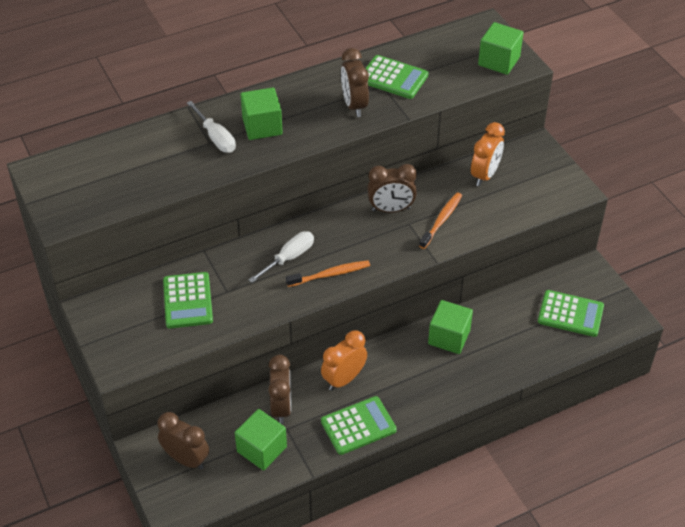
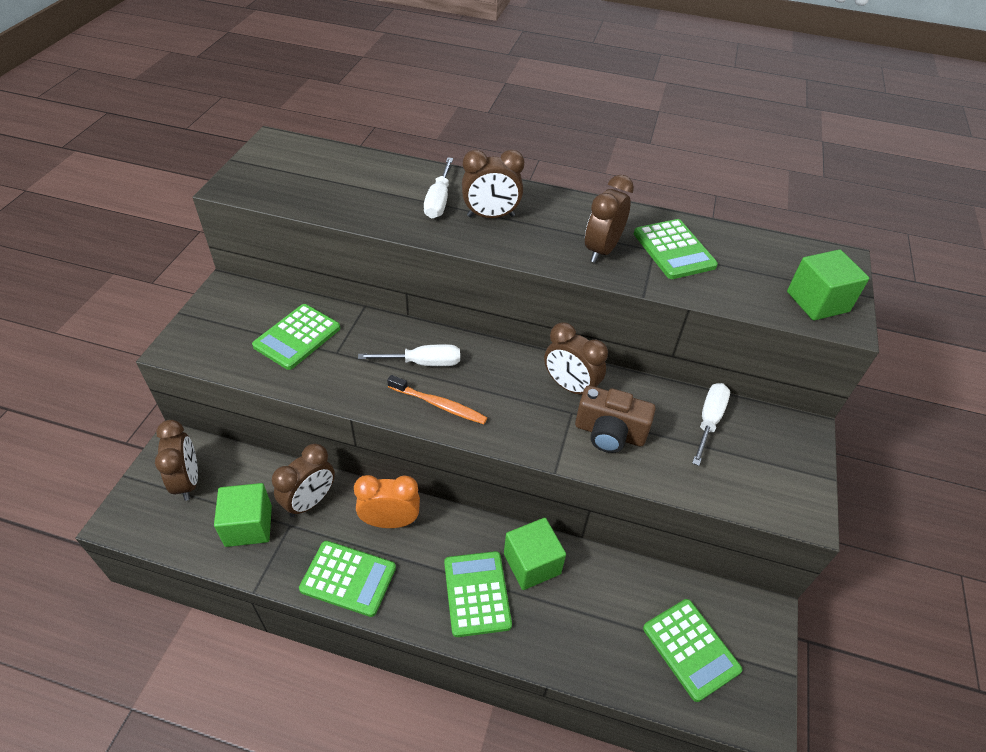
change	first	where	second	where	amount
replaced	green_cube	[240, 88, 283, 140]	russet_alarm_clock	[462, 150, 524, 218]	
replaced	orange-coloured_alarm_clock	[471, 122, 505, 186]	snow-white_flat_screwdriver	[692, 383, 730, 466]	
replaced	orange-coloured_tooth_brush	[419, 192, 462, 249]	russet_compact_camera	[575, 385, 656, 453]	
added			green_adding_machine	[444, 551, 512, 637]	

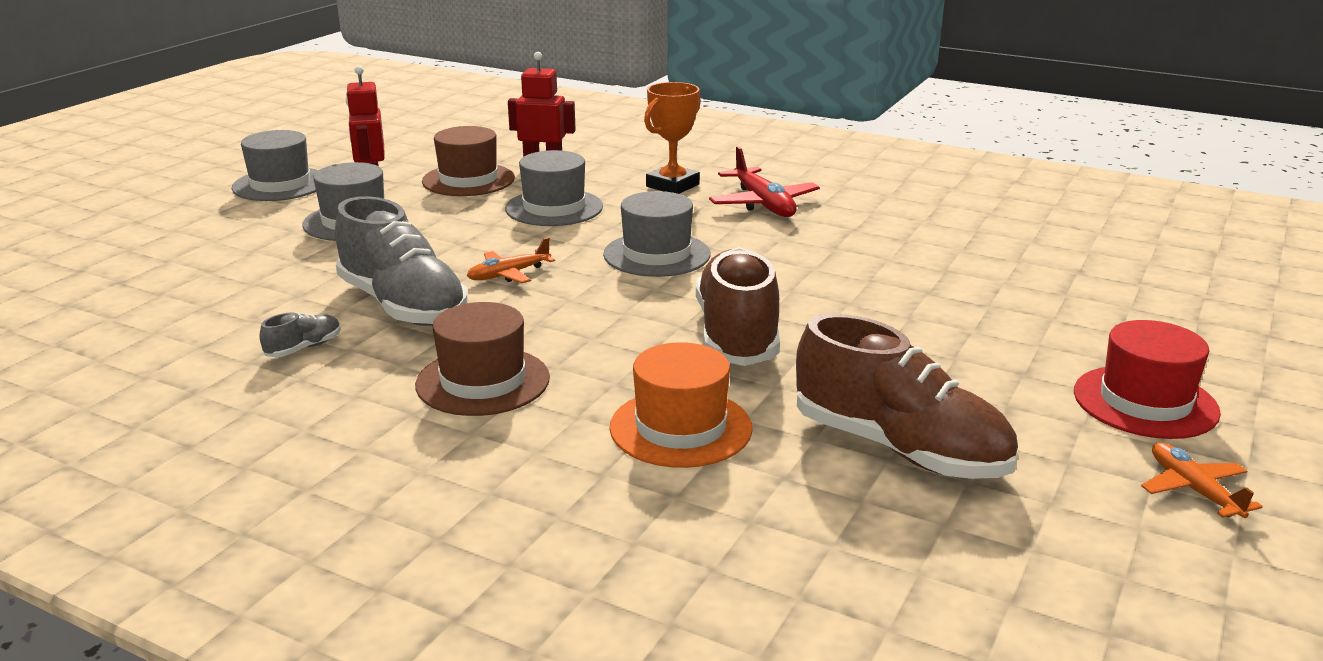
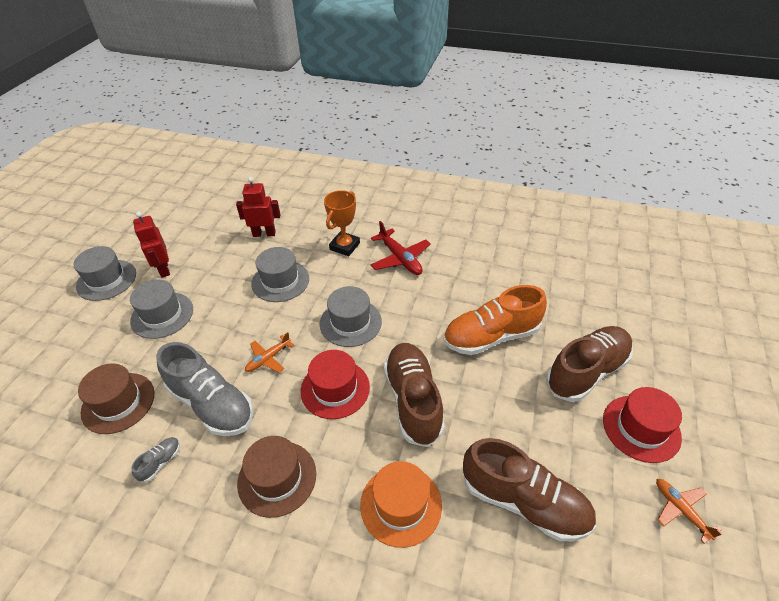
change	first	where	second	where	amount
moved	russet_tall_hat	[422, 126, 515, 196]		[78, 363, 154, 434]	
added			orange-coloured_sneaker	[444, 285, 547, 355]	
added			russet_sneaker	[546, 326, 633, 402]	
added			crimson_tall_hat	[301, 350, 370, 419]	

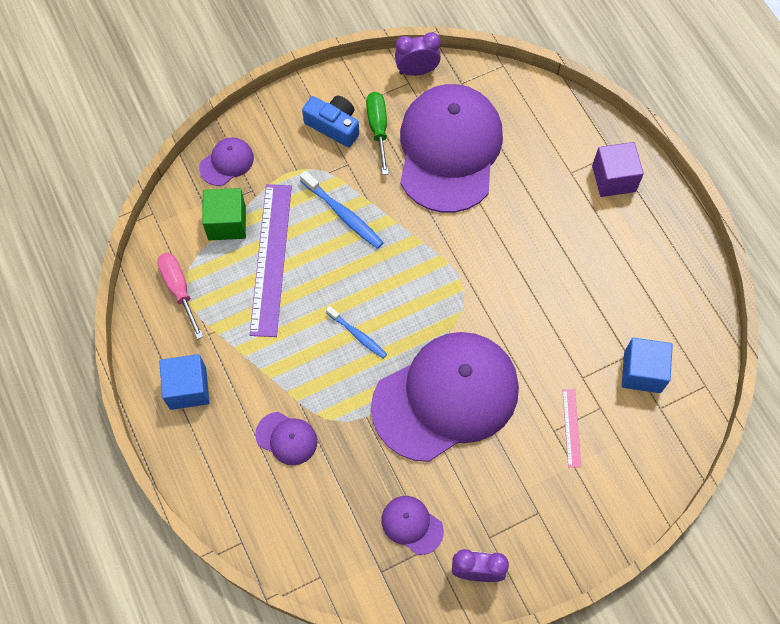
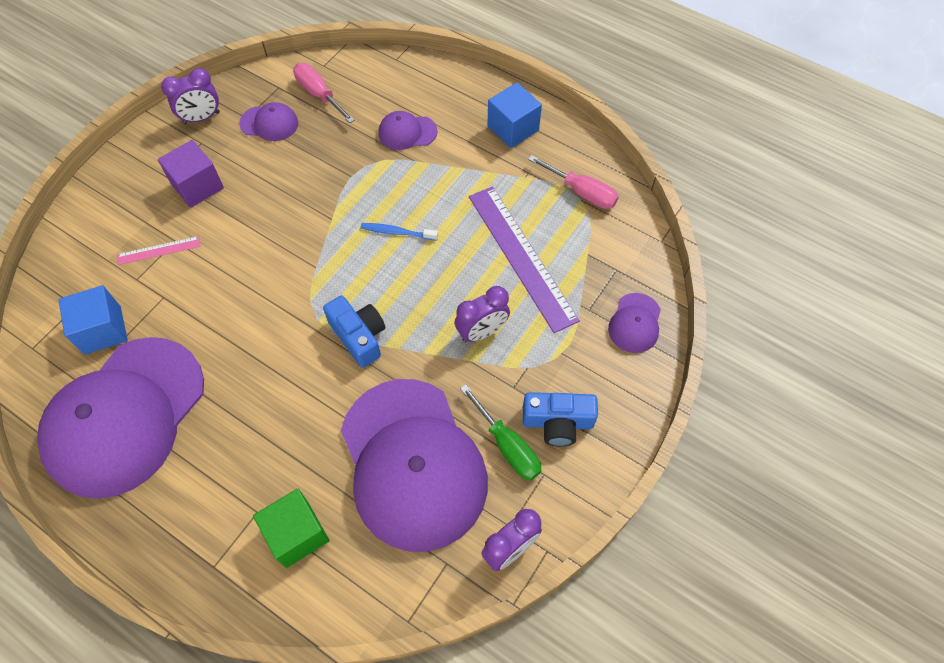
change	first	where	second	where	amount
moved	purple_cube	[592, 142, 644, 197]		[158, 140, 224, 208]	
replaced	blue_tooth_brush	[300, 171, 384, 249]	purple_alarm_clock	[455, 286, 510, 343]	
moved	green_cube	[202, 188, 246, 240]		[253, 489, 330, 568]	
moved	purple_baseball_cap	[371, 332, 519, 462]		[37, 337, 204, 499]	
turned	rose-pink_ruler	[563, 389, 581, 467]		[117, 236, 201, 265]	75 degrees counterclockwise
added			rose-pink_flat_screwdriver	[293, 63, 355, 123]	
added			blue_compact_camera	[323, 296, 385, 368]	

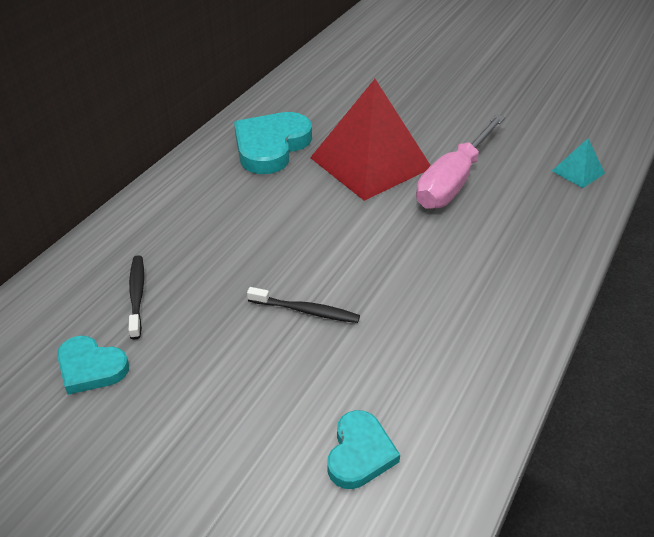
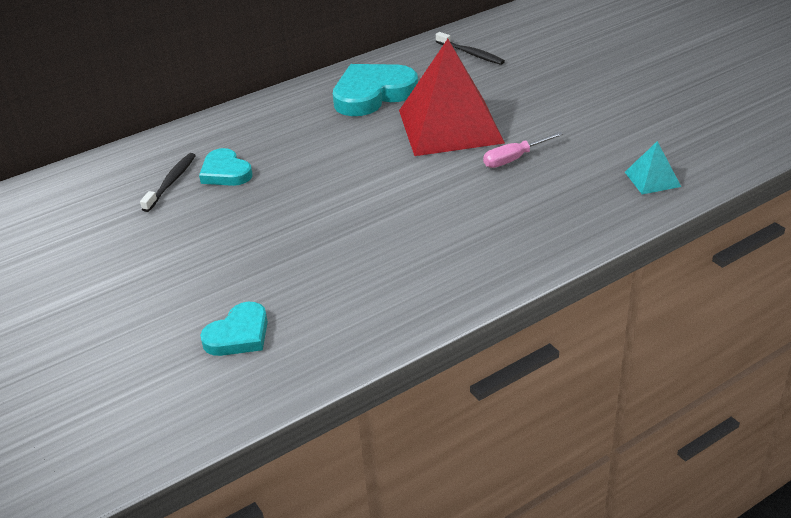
change	first	where	second	where	amount
resized	rose-pink_flat_screwdriver	[416, 115, 505, 209]		[483, 132, 563, 168]	x0.51
moved	ebony_tooth_brush	[247, 287, 360, 323]		[436, 32, 505, 65]	
moved	aqua_heart	[57, 336, 129, 395]		[199, 148, 253, 186]	

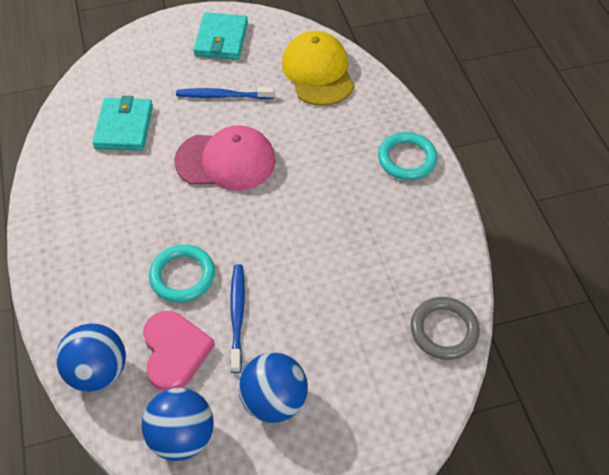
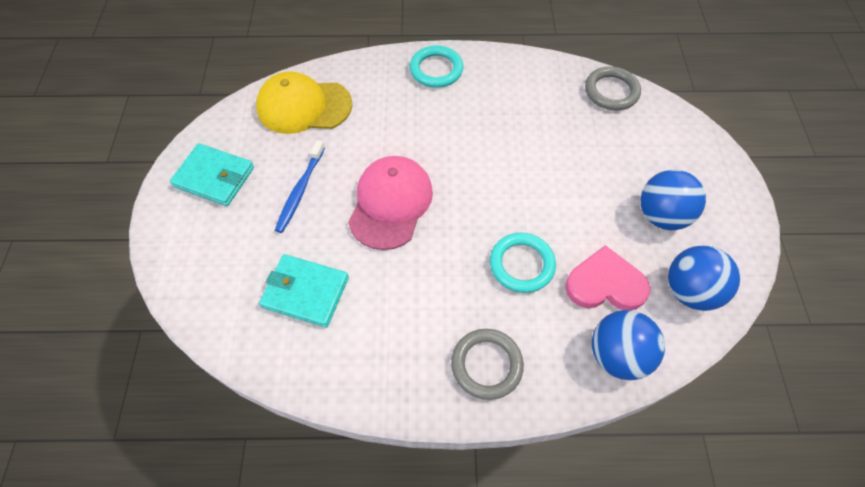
change	first	where	second	where	amount
removed	blue_tooth_brush	[230, 264, 245, 373]			
added			grey_torus	[451, 329, 524, 400]	

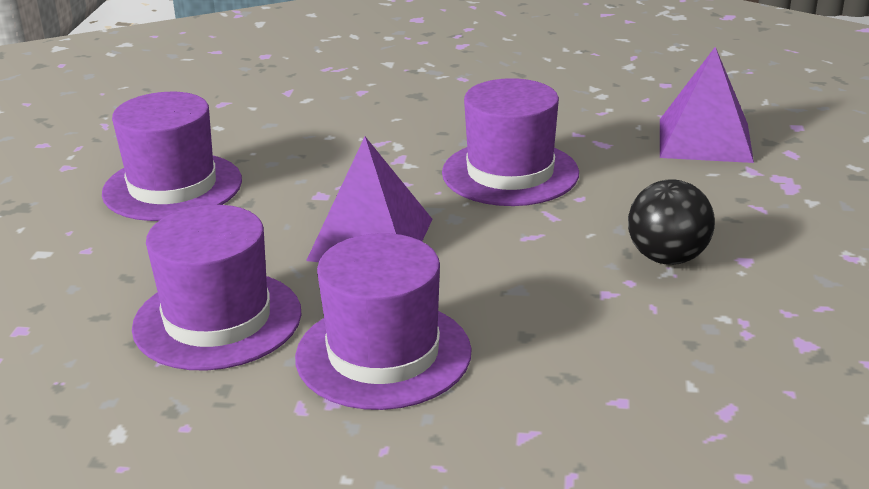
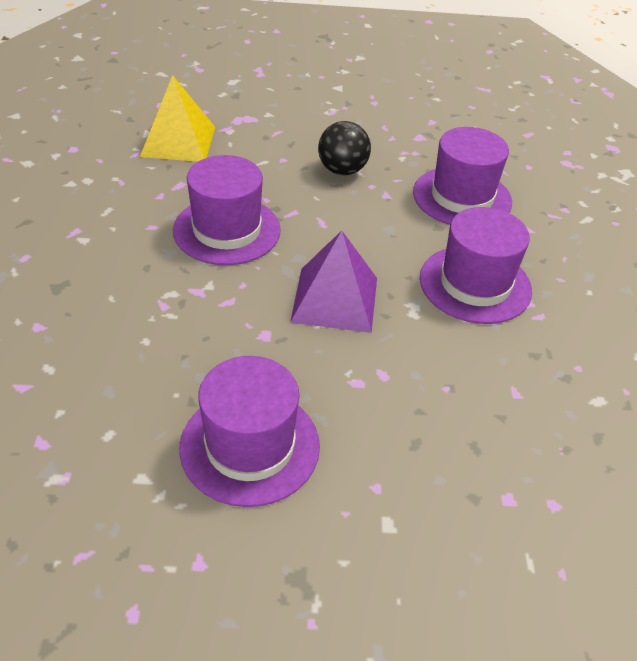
change	first	where	second	where	amount
recoloured	purple_pyramid_shape	[660, 47, 754, 163]	golden_pyramid_shape	[140, 75, 215, 162]	
moved	purple_tall_hat	[132, 205, 301, 370]		[413, 127, 512, 225]	

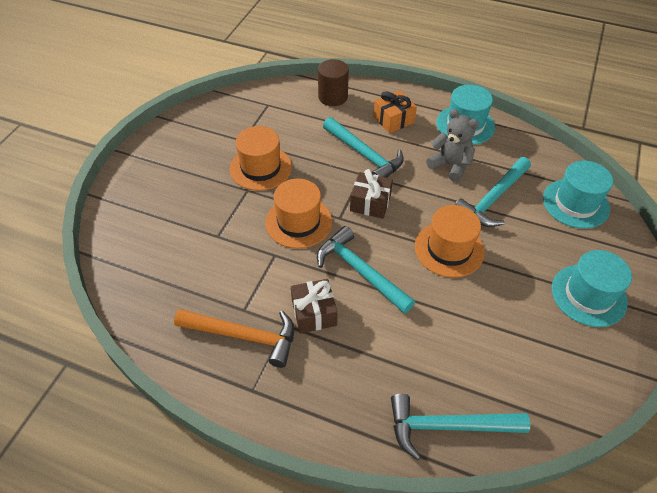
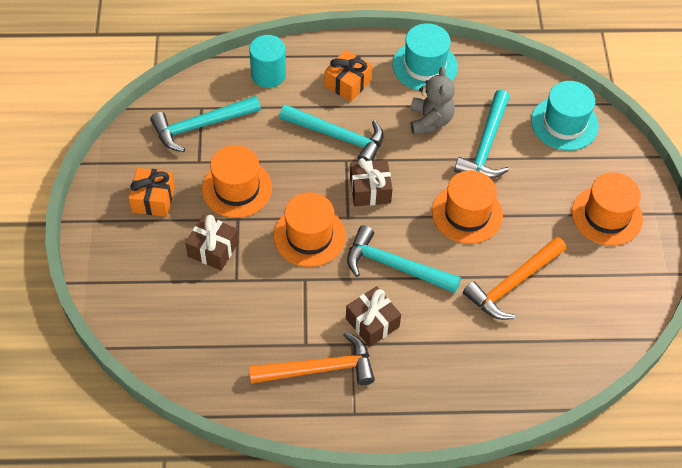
change	first	where	second	where	amount
recoloured	russet_solid_cylinder	[318, 59, 349, 106]	aqua_solid_cylinder	[249, 35, 286, 88]	
turned	grey_stuffed_bear	[426, 109, 479, 182]		[410, 66, 455, 135]	75 degrees clockwise
recoloured	aqua_tall_hat	[552, 250, 632, 327]	orange-coloured_tall_hat	[572, 172, 643, 246]	
moved	aqua_hammer	[391, 394, 530, 460]		[151, 96, 261, 152]	
added			orange-coloured_wrapped_gift	[129, 168, 175, 217]	
added			russet_wrapped_gift	[185, 215, 239, 270]	
added			orange-coloured_hammer	[463, 237, 566, 320]	

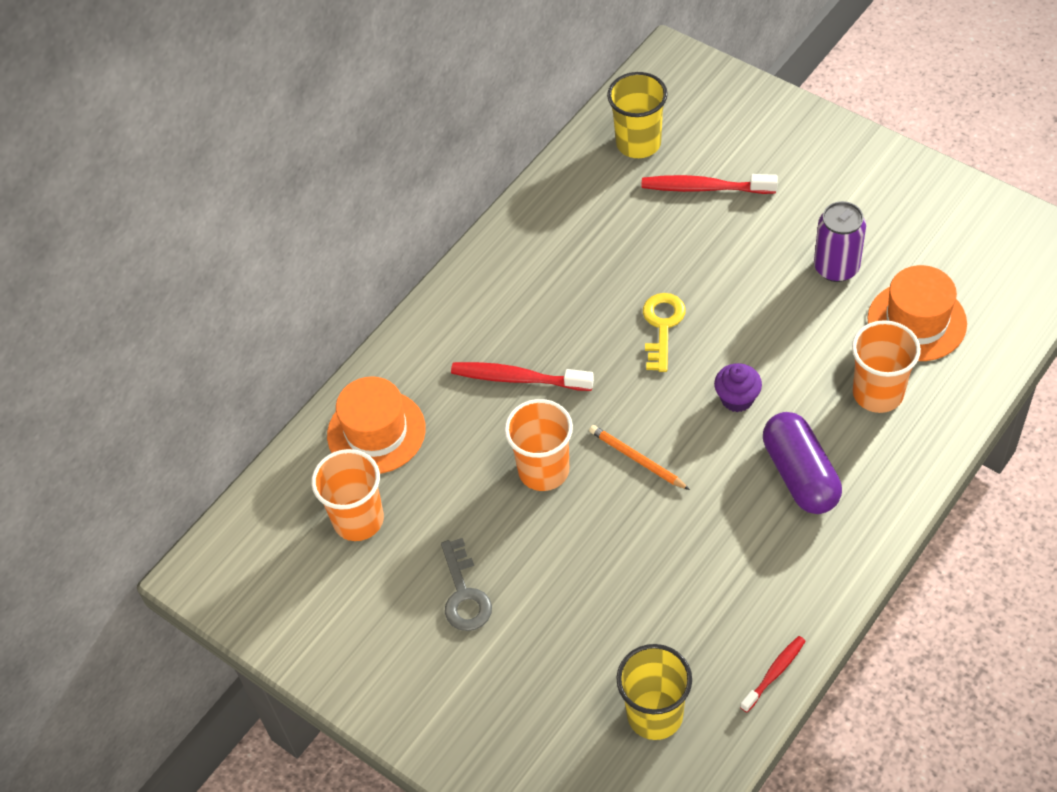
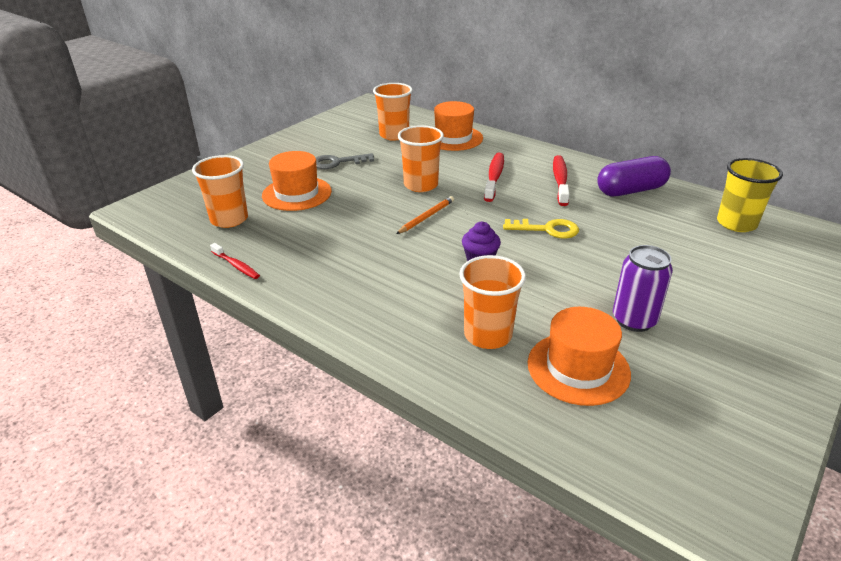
change	first	where	second	where	amount
moved	crimson_tooth_brush	[641, 174, 778, 194]		[553, 155, 570, 206]	
moved	purple_capsule	[763, 412, 842, 514]		[597, 156, 671, 196]	
recoloured	golden_cup	[616, 644, 692, 740]	orange-coloured_cup	[192, 155, 248, 228]	
added			orange-coloured_tall_hat	[262, 151, 332, 211]	

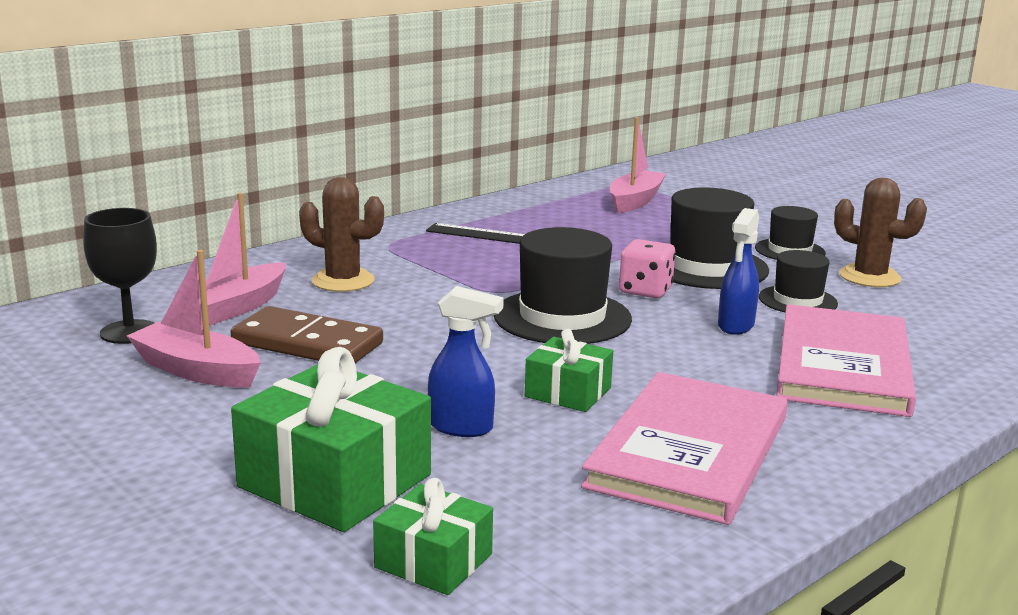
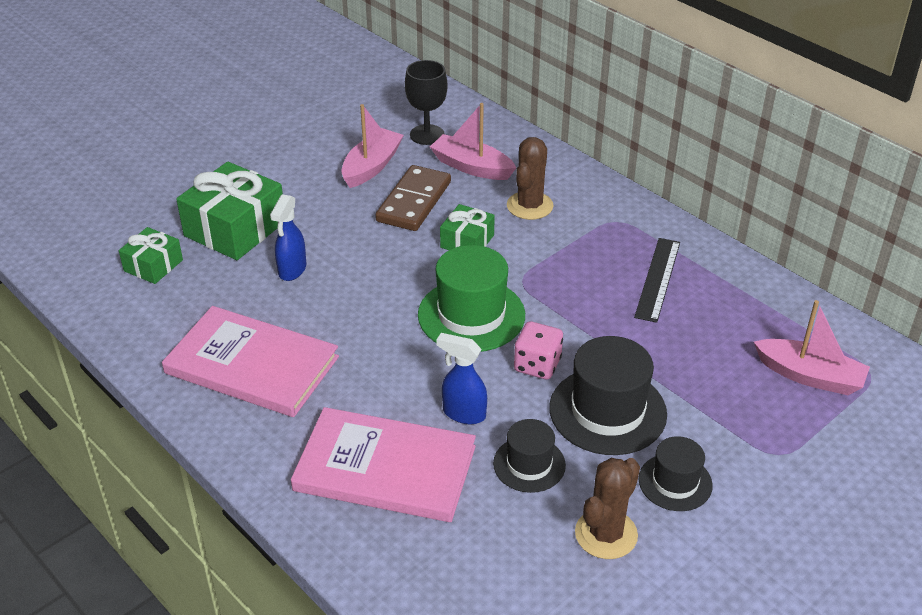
change	first	where	second	where	amount
recoloured	ebony_tall_hat	[494, 227, 632, 344]	green_tall_hat	[418, 245, 525, 352]	
moved	green_wrapped_gift	[525, 329, 613, 412]		[440, 204, 495, 250]	

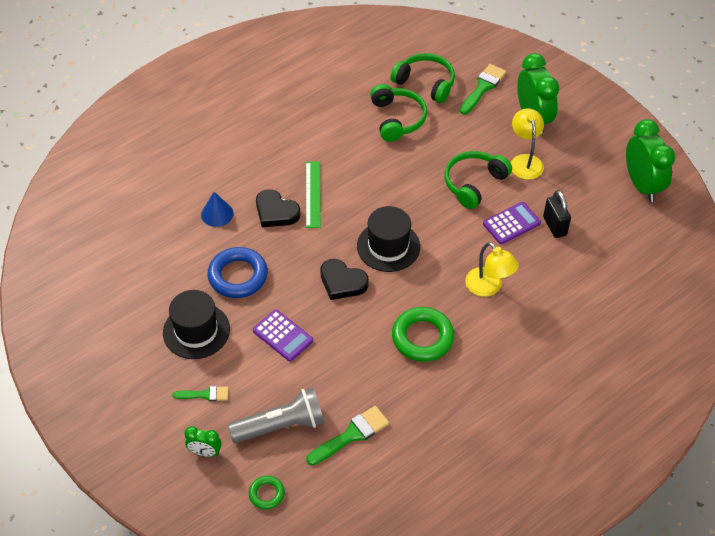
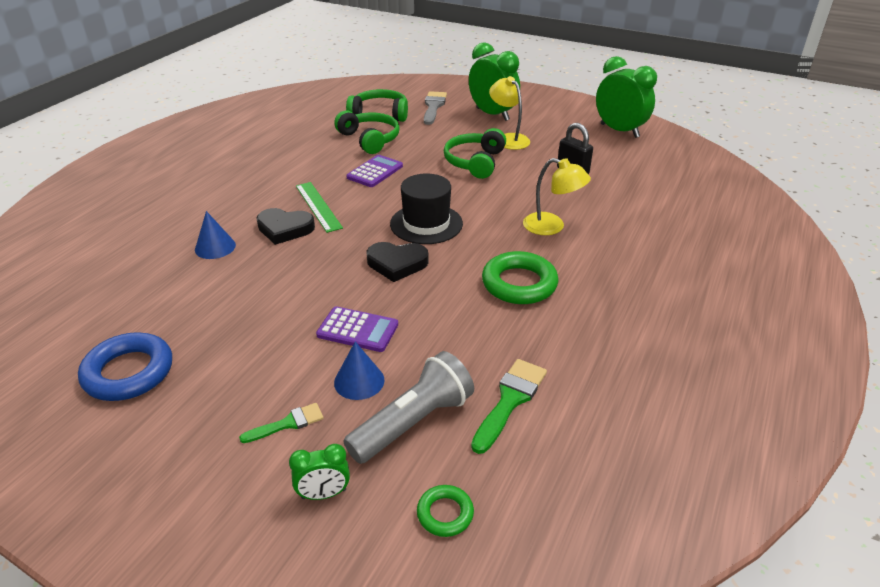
change	first	where	second	where	amount
recoloured	green_paintbrush	[460, 64, 506, 115]	grey_paintbrush	[424, 91, 447, 125]	
moved	purple_adding_machine	[483, 202, 541, 244]		[346, 155, 403, 187]	
moved	blue_torus	[207, 247, 268, 298]		[78, 332, 172, 401]	
removed	ebony_tall_hat	[163, 290, 230, 359]			
added			blue_solid_cone	[334, 342, 384, 400]	

